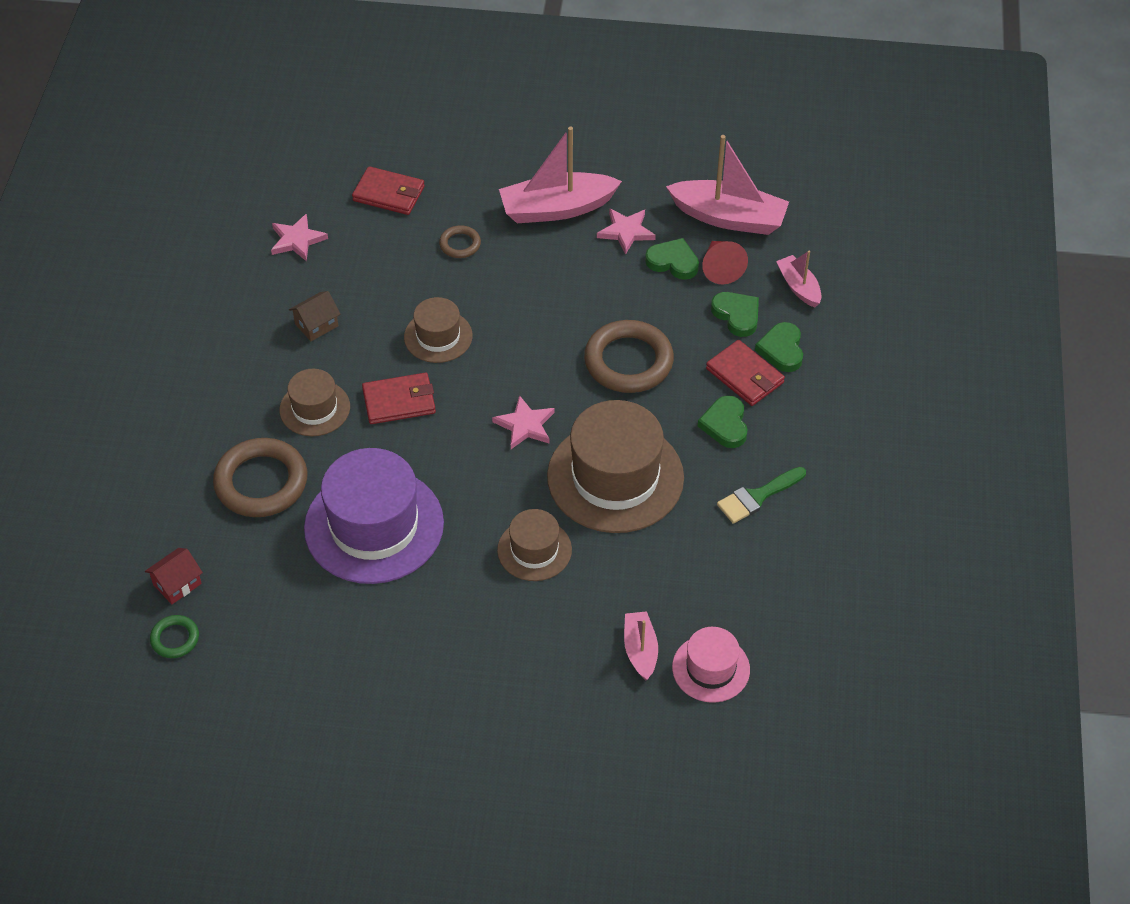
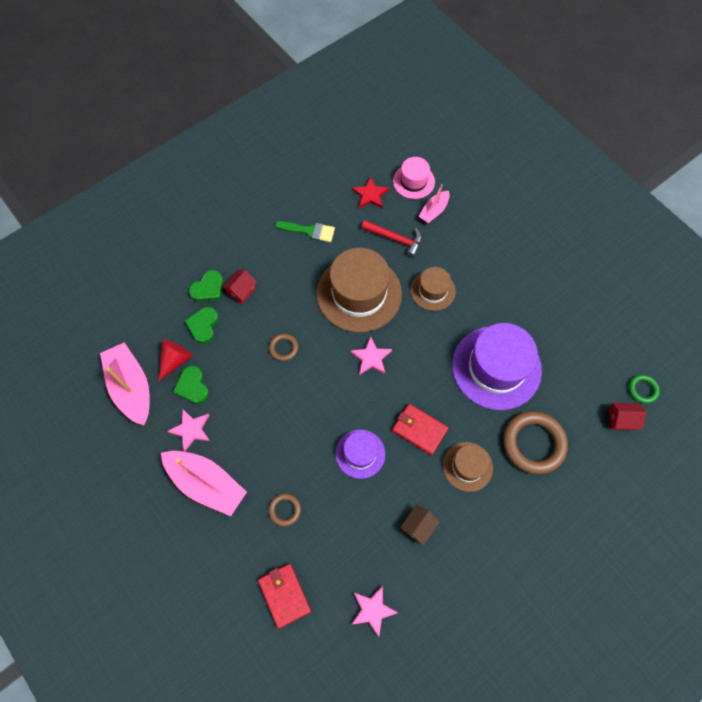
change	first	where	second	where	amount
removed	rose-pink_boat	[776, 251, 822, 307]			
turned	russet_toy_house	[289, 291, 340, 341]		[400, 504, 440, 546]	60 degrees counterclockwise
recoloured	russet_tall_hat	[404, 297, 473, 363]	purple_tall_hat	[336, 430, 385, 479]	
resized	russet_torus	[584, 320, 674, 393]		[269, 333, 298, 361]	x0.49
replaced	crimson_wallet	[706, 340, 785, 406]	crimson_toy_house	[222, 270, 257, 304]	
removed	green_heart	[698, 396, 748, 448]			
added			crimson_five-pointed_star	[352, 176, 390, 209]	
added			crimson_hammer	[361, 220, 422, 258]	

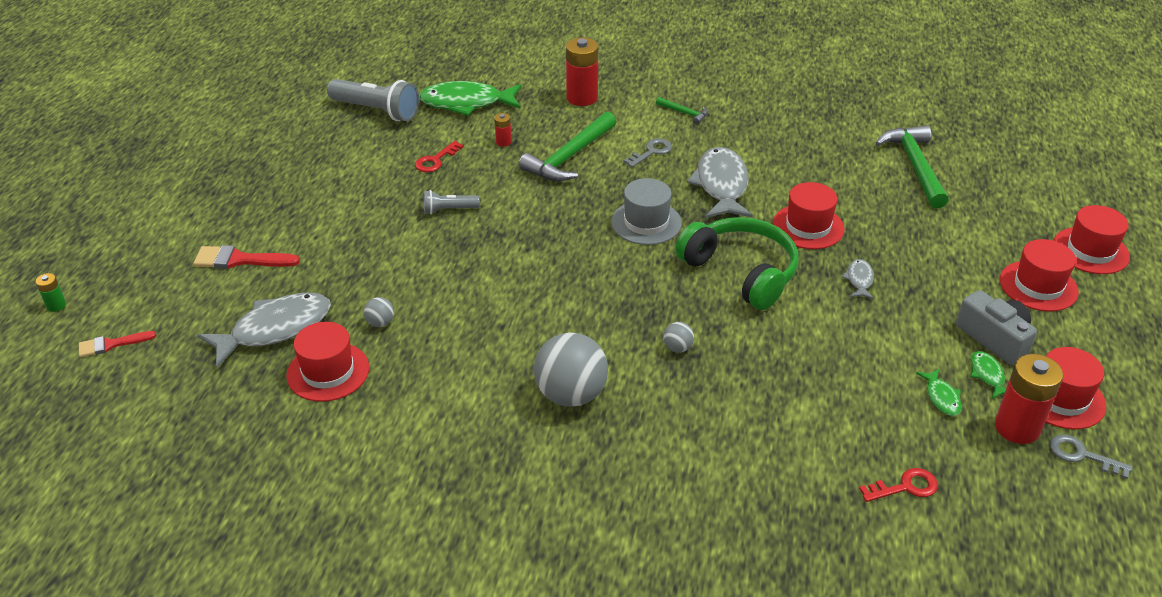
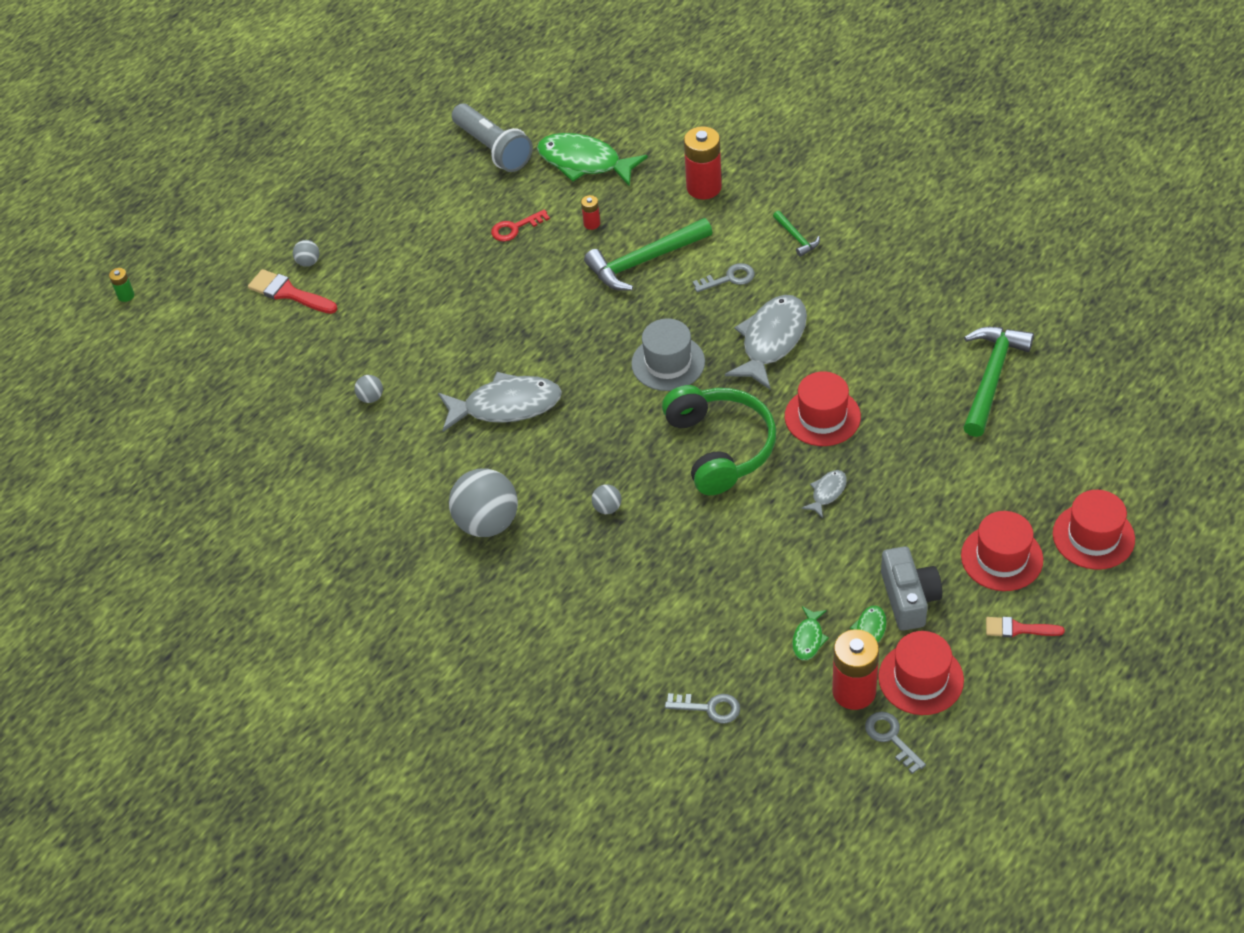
change	first	where	second	where	amount
removed	grey_flashlight	[424, 190, 480, 214]			
moved	grey_toy_fish	[198, 292, 331, 368]		[438, 372, 562, 432]	
removed	crimson_tall_hat	[286, 322, 369, 402]			
moved	crimson_paintbrush	[79, 331, 156, 357]		[986, 617, 1065, 638]	
recoloured	crimson_key	[859, 468, 938, 502]	grey_key	[665, 693, 740, 724]	
added			grey_sphere	[293, 240, 320, 267]	

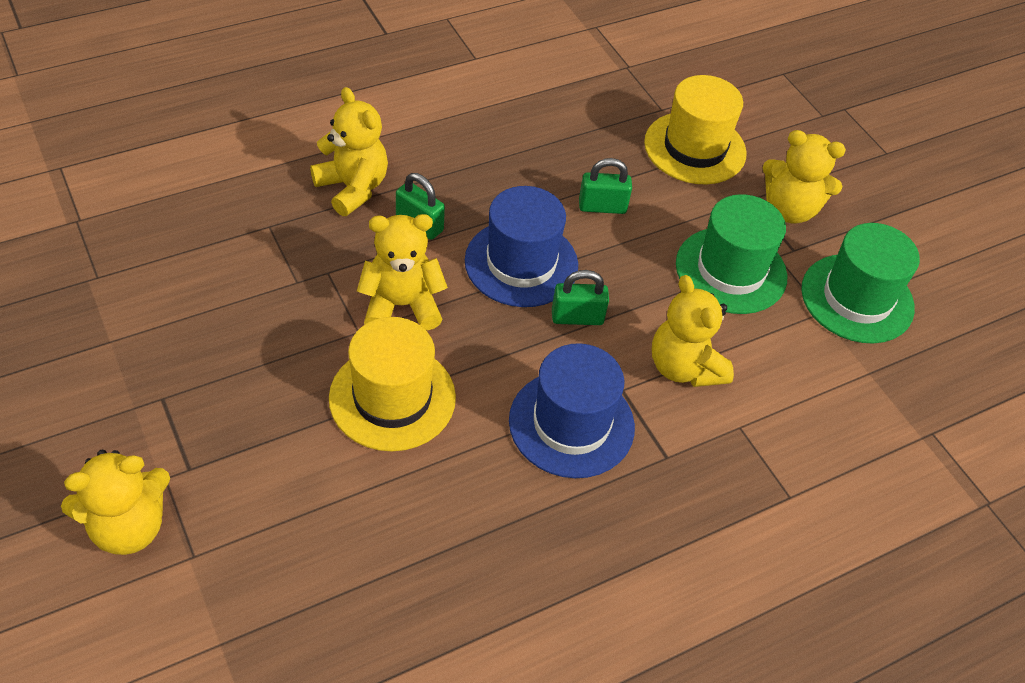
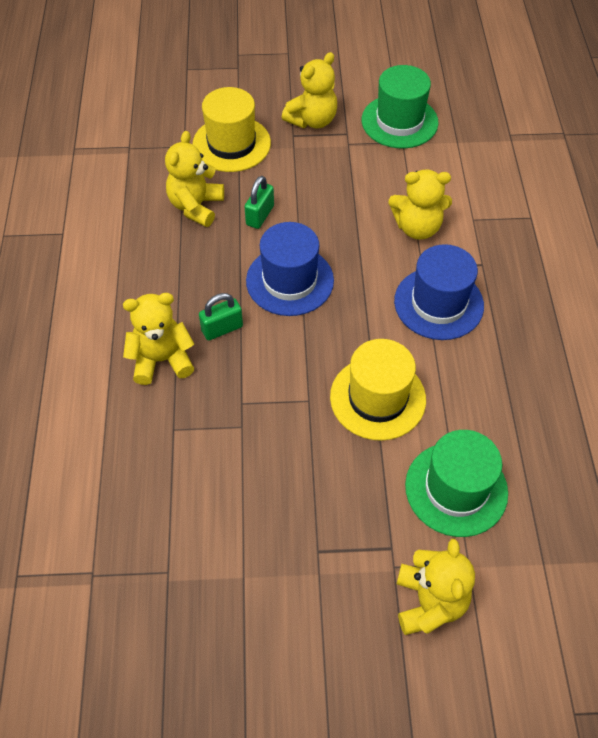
change	first	where	second	where	amount
moved	green_tall_hat	[676, 194, 787, 314]		[405, 430, 508, 537]	
moved	golden_stuffed_bear	[357, 214, 448, 330]		[165, 131, 224, 227]	
removed	green_padlock	[552, 270, 609, 325]			

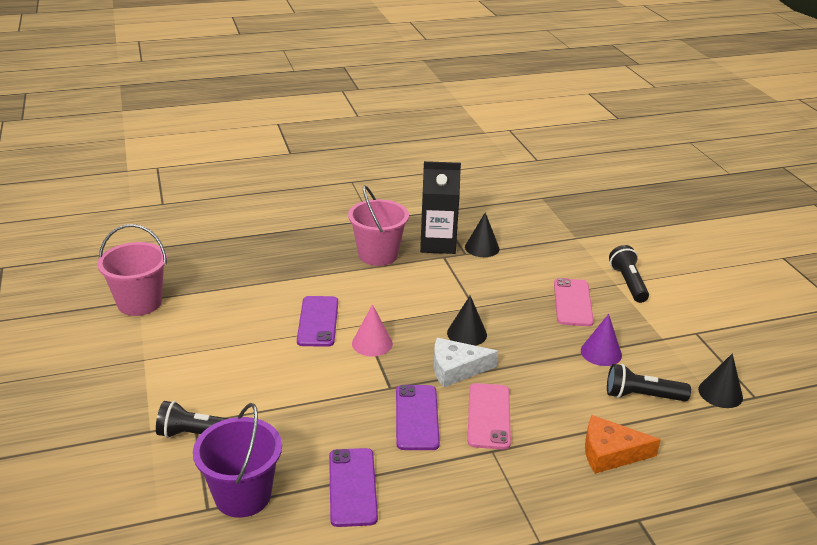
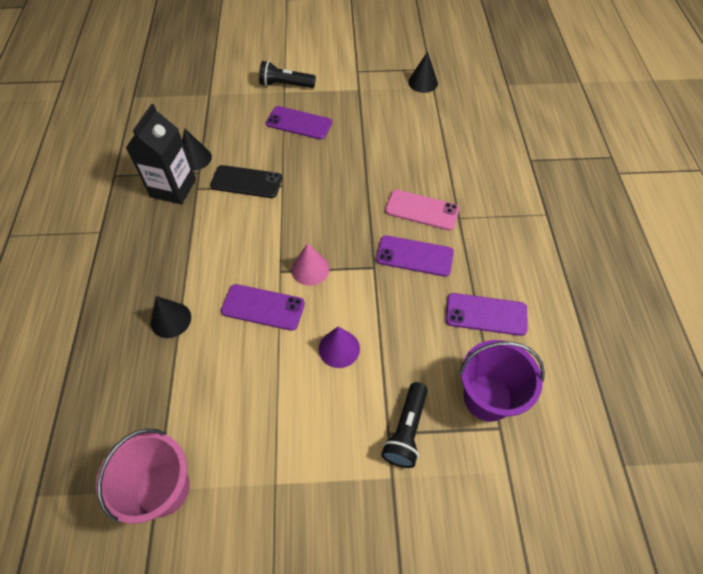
change	first	where	second	where	amount
removed	rose-pink_bucket	[348, 185, 409, 266]			
recoloured	rose-pink_smartphone	[554, 278, 594, 326]	purple_smartphone	[266, 106, 332, 140]	
moved	ebony_solid_cone	[447, 296, 487, 346]		[151, 296, 191, 338]	
moved	purple_solid_cone	[581, 314, 622, 366]		[319, 326, 360, 368]	
removed	snow-white_cheese_wedge	[434, 338, 498, 387]			
removed	ebony_flashlight	[607, 364, 691, 401]			
removed	orange-coloured_cheese_wedge	[585, 415, 661, 474]			
added			ebony_smartphone	[210, 165, 282, 198]	

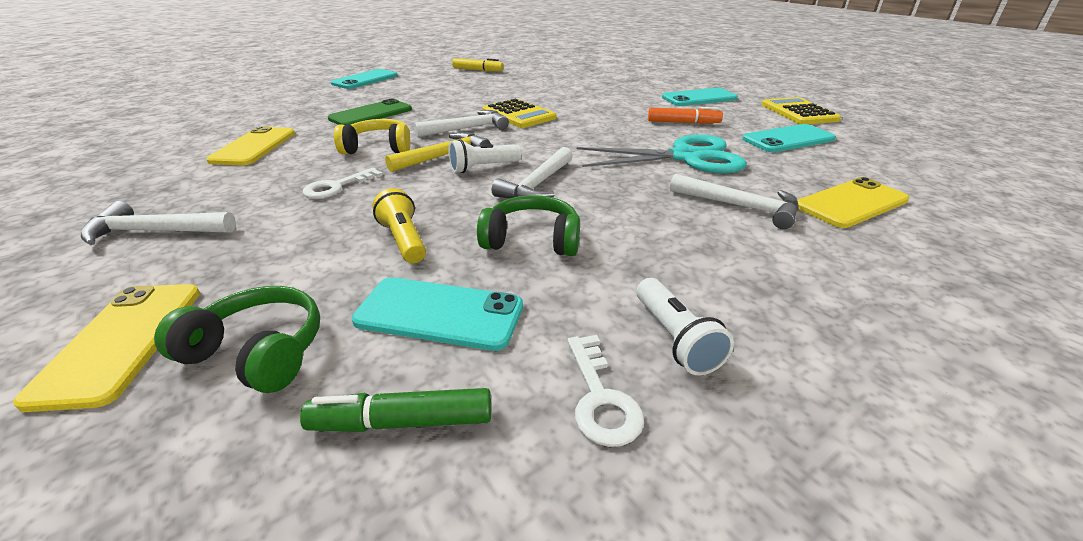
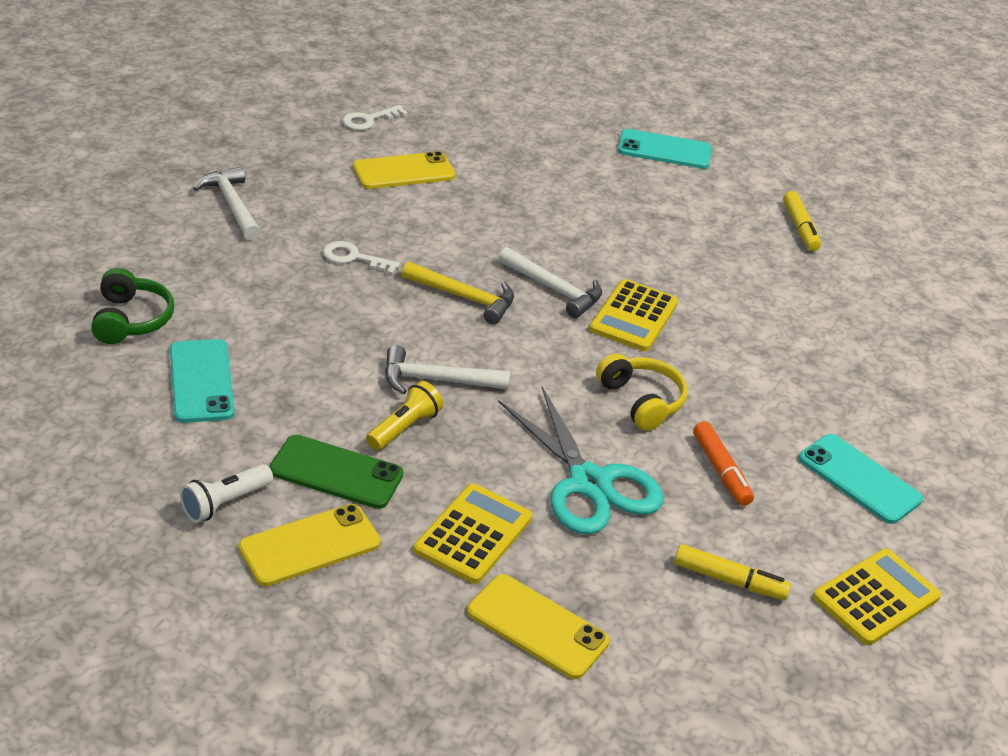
change	first	where	second	where	amount
moved	green_smartphone	[328, 98, 412, 125]		[269, 435, 404, 509]	
moved	golden_over-ear_headphones	[334, 119, 410, 154]		[596, 353, 687, 431]	
replaced	aqua_smartphone	[742, 124, 836, 152]	golden_marker	[674, 544, 791, 600]	
removed	snow-white_flashlight	[448, 139, 522, 173]			
replaced	snow-white_hammer	[670, 174, 799, 229]	golden_adding_machine	[414, 483, 532, 584]	
moved	golden_flashlight	[373, 188, 426, 263]		[366, 381, 443, 451]	
removed	green_over-ear_headphones	[477, 195, 580, 256]			
moved	golden_smartphone	[13, 284, 200, 412]		[238, 504, 381, 586]	
moved	snow-white_key	[567, 335, 644, 447]		[342, 105, 408, 130]	
removed	green_marker	[300, 388, 491, 432]			

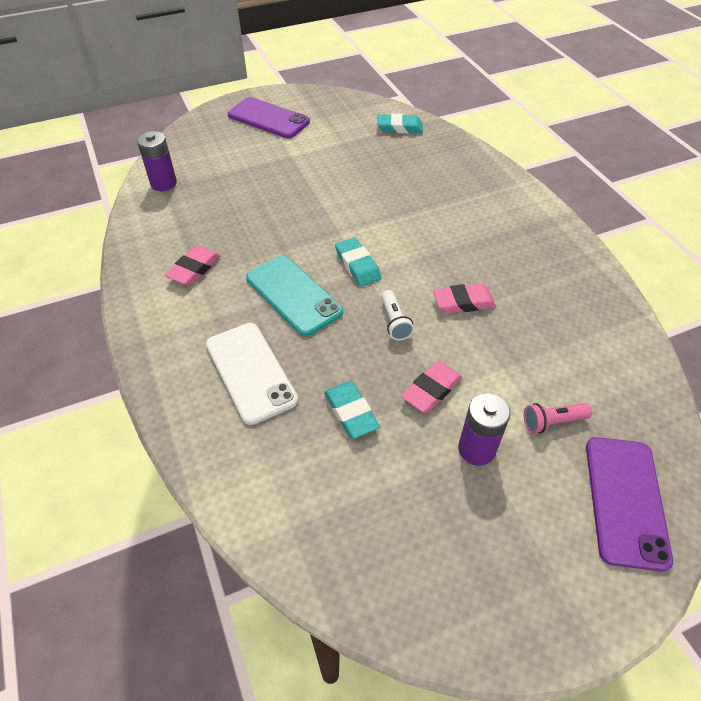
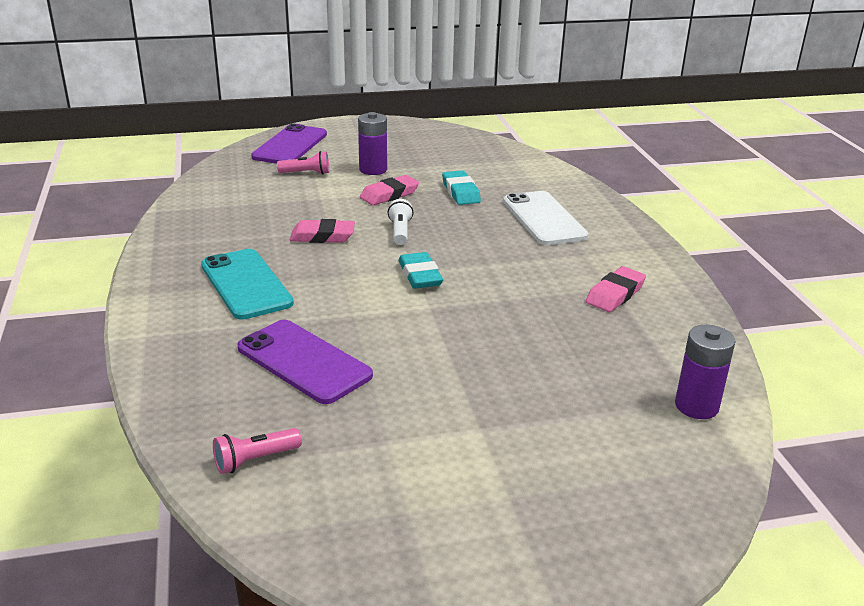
change	first	where	second	where	amount
moved	purple_smartphone	[228, 97, 310, 138]		[238, 320, 373, 404]	
replaced	aqua_gum_eraser	[377, 114, 423, 134]	rose-pink_flashlight	[213, 428, 302, 474]	
moved	aqua_smartphone	[246, 255, 343, 336]		[201, 249, 294, 320]	

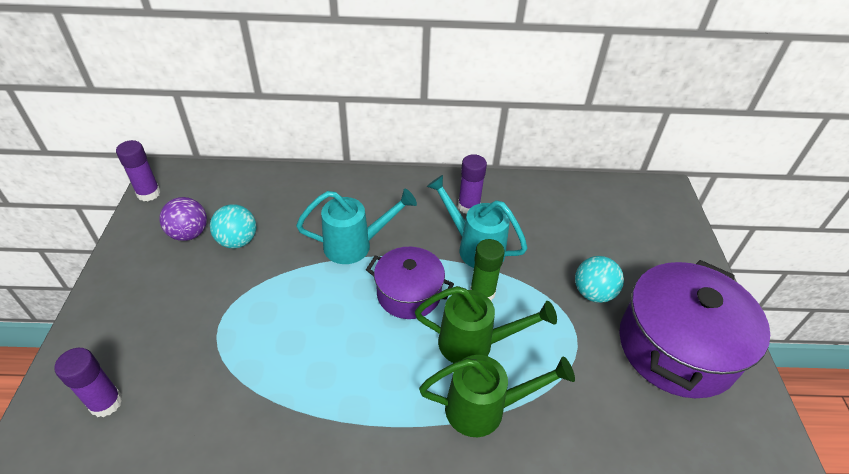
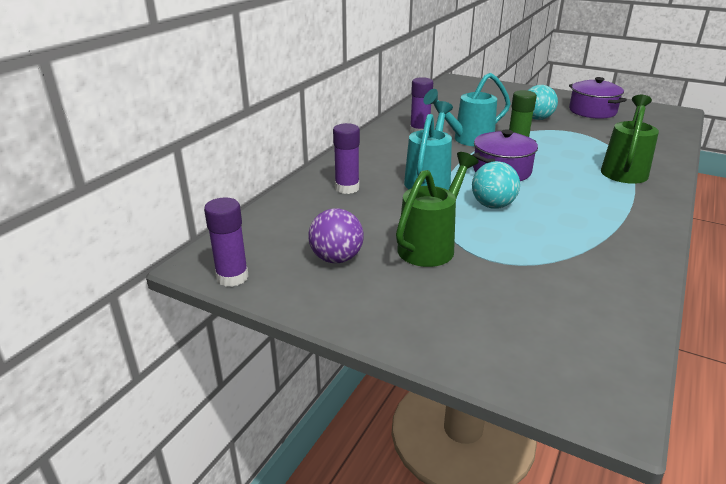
change	first	where	second	where	amount
moved	aqua_sphere	[210, 204, 256, 249]		[472, 161, 520, 209]	
resized	purple_cooking_pot	[619, 260, 770, 398]		[569, 77, 627, 119]	x0.59
moved	green_watering_can	[415, 286, 557, 363]		[396, 152, 479, 267]	
moved	purple_glue_stick	[54, 348, 123, 417]		[333, 123, 360, 194]	

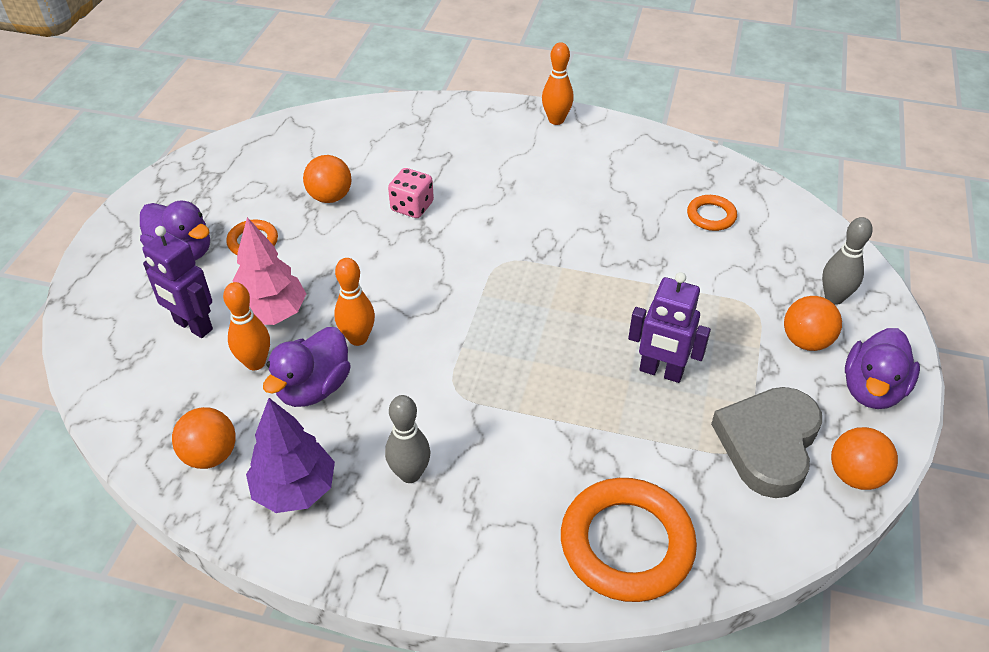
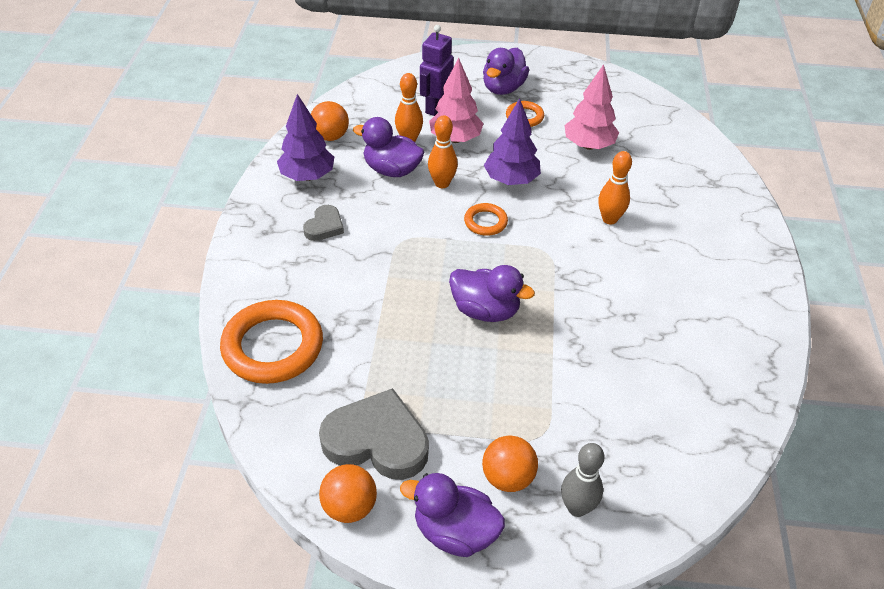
change	first	where	second	where	amount
moved	orange-coloured_skittle	[542, 42, 574, 125]		[598, 151, 632, 224]	
replaced	orange-coloured_sphere	[303, 155, 352, 203]	rose-pink_tree	[565, 64, 619, 150]	
removed	rose-pink_game_die	[388, 168, 434, 218]			
moved	orange-coloured_torus	[687, 195, 737, 231]		[464, 203, 508, 236]	
removed	purple_robot_figure	[628, 272, 711, 383]			
replaced	grey_skittle	[385, 395, 430, 483]	grey_heart	[303, 205, 344, 241]	
added			purple_tree	[484, 98, 541, 185]	
added			purple_toy_duck	[449, 265, 535, 322]	

